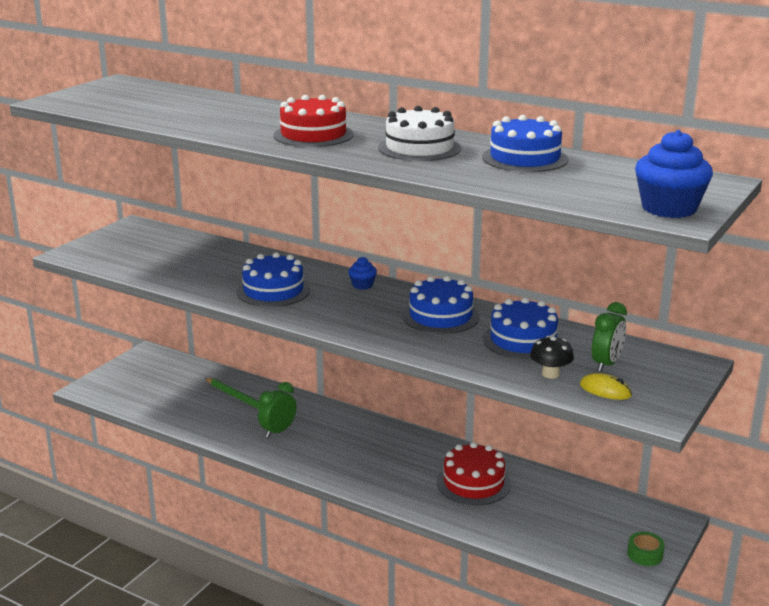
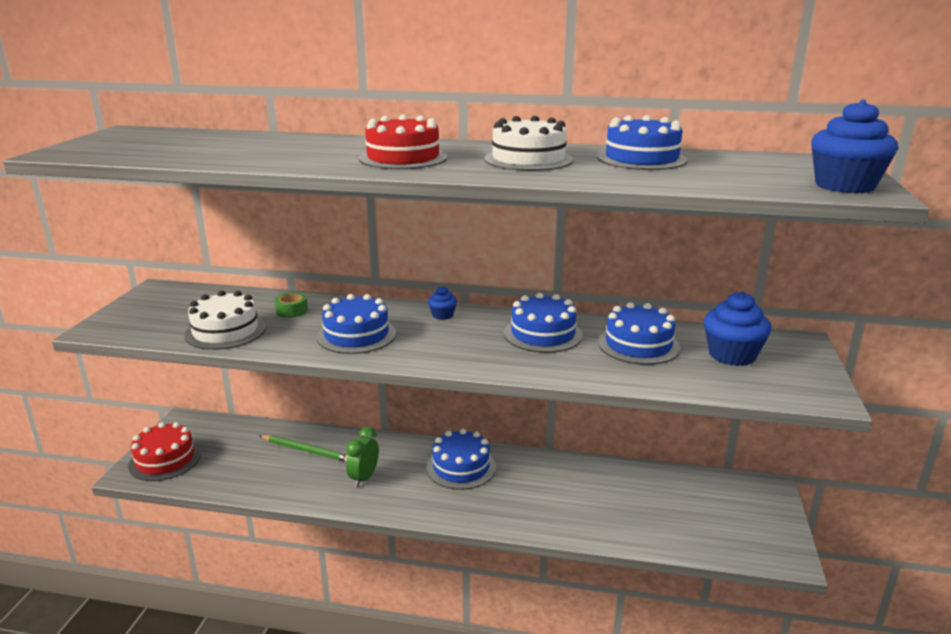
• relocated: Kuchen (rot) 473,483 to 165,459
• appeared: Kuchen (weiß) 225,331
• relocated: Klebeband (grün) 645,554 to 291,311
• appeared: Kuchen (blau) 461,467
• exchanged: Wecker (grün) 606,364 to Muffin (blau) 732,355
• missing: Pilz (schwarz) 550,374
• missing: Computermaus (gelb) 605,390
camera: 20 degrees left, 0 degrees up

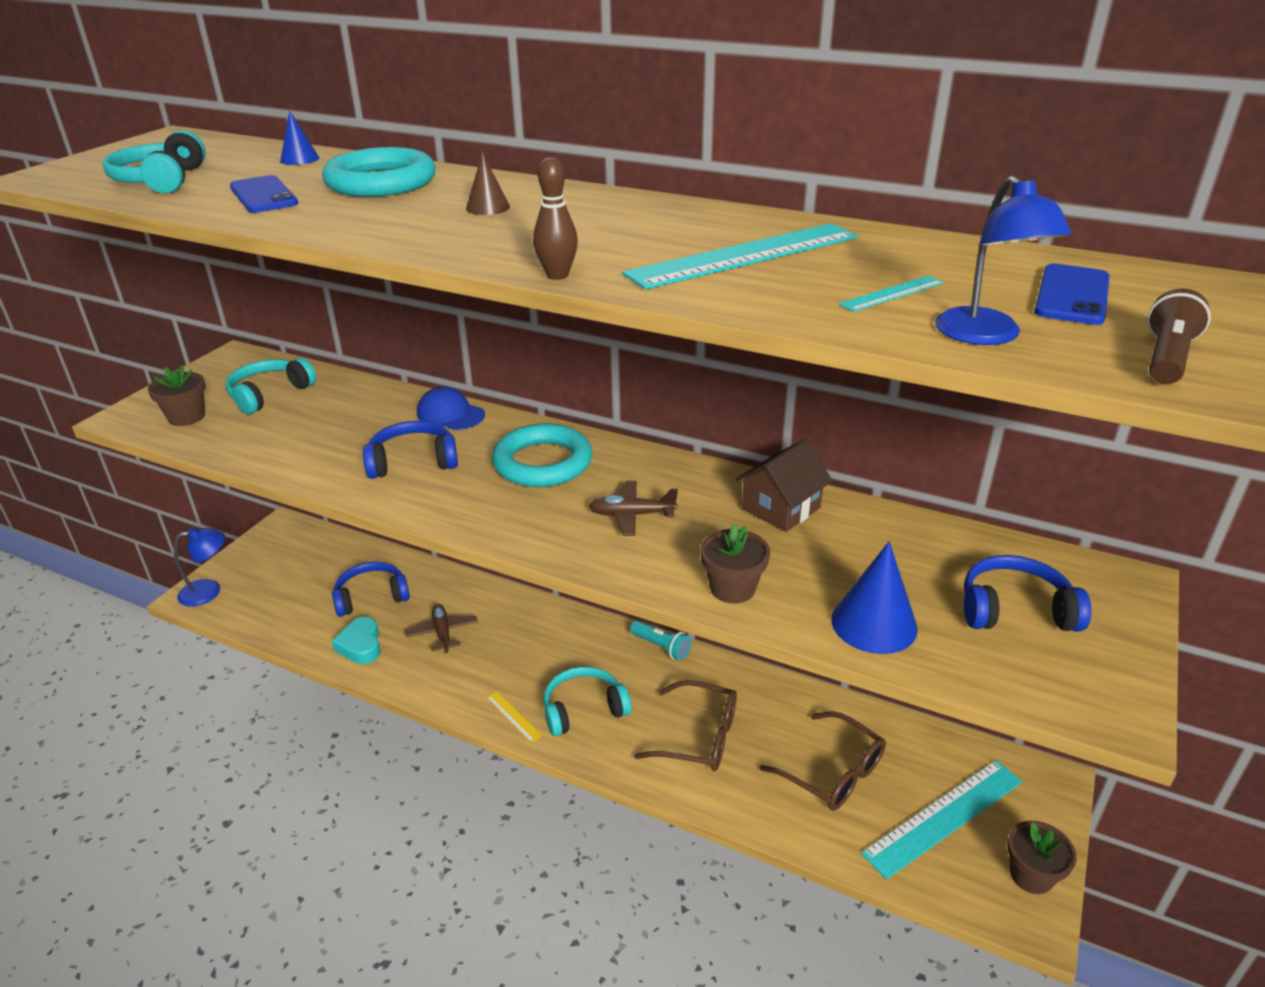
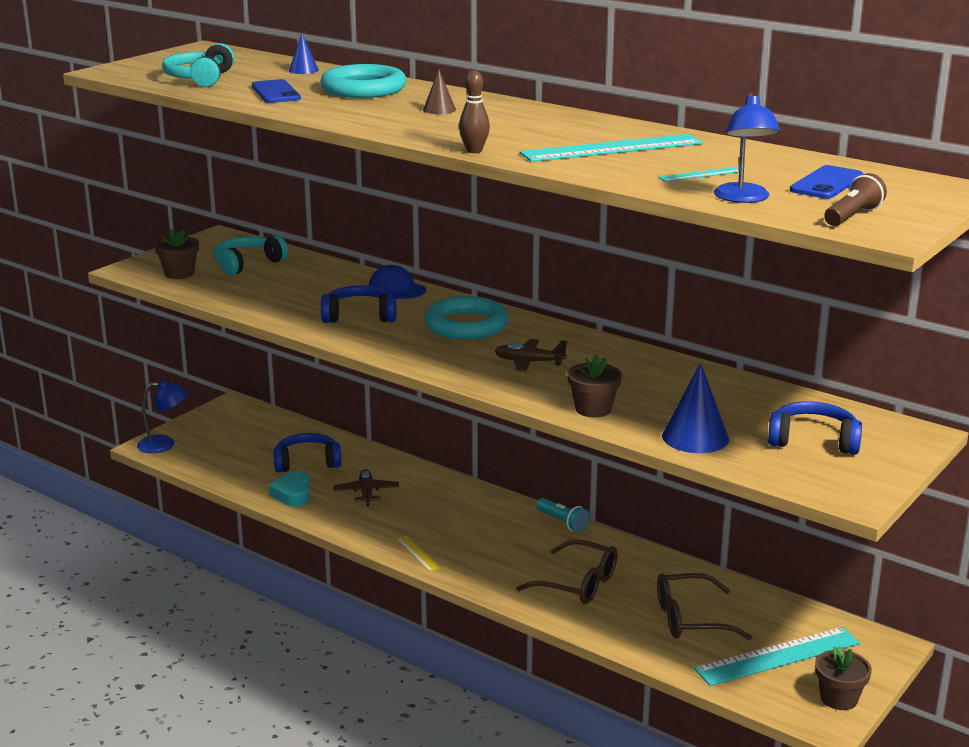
• spun: Brille (braun) 833,773 = 690,619 120 degrees clockwise
• missing: Kopfhörer (türkis) 584,709
• missing: Haus (braun) 781,508
camera: 10 degrees right, 10 degrees down

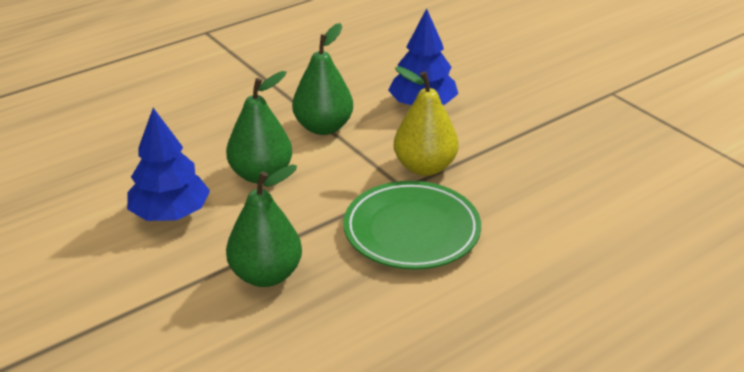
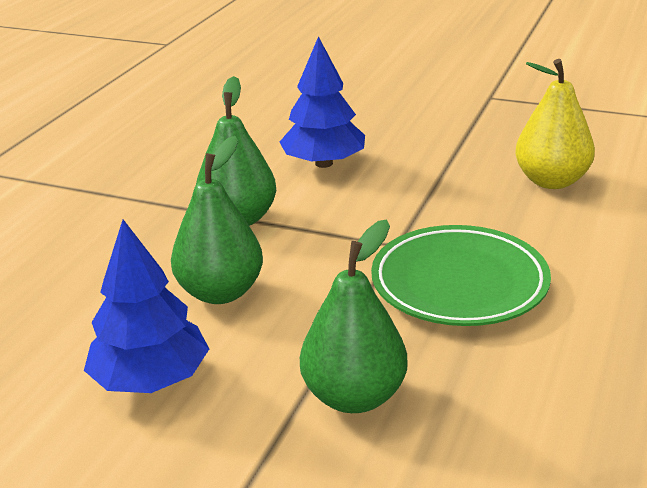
• relocated: Birne (gelb) 425,167 to 551,181
camera: 30 degrees left, 5 degrees down

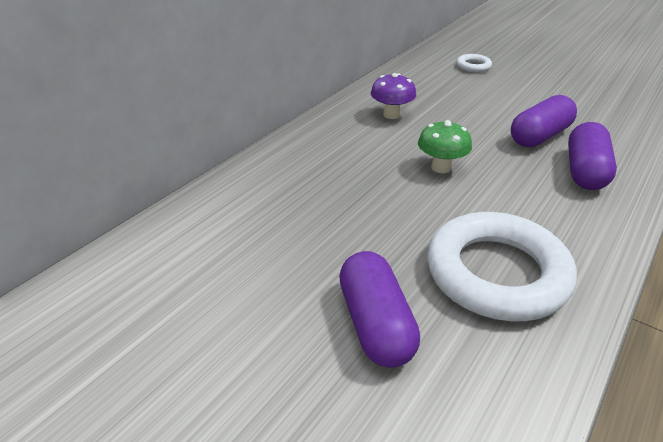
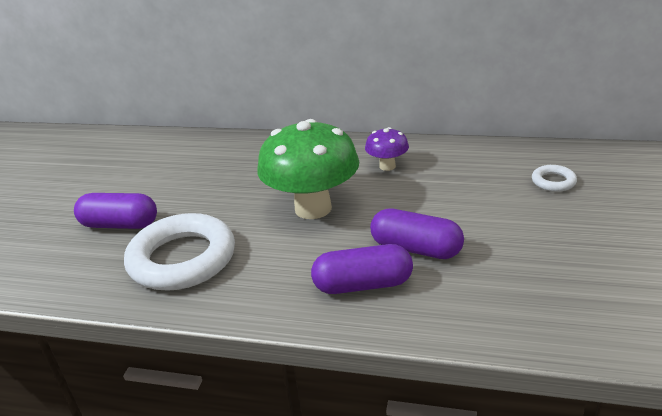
• spun: Kapsel (lila) 376,324 = 120,225 45 degrees clockwise
• size: Pilz (grün) 441,167 = 313,208 x2.08
camera: 70 degrees right, 5 degrees down

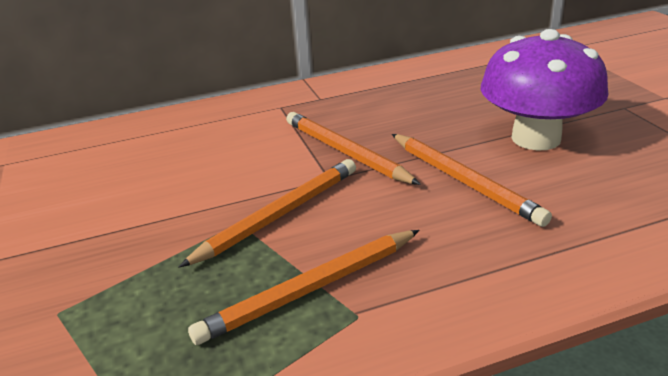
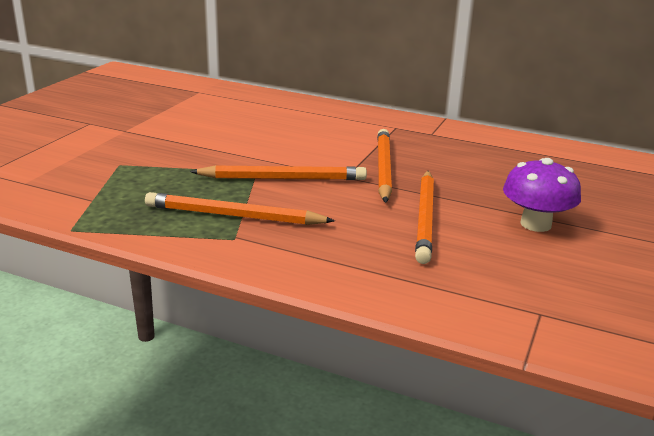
• size: Pilz (lila) 536,138 = 535,224 x0.64
camera: 40 degrees right, 5 degrees down

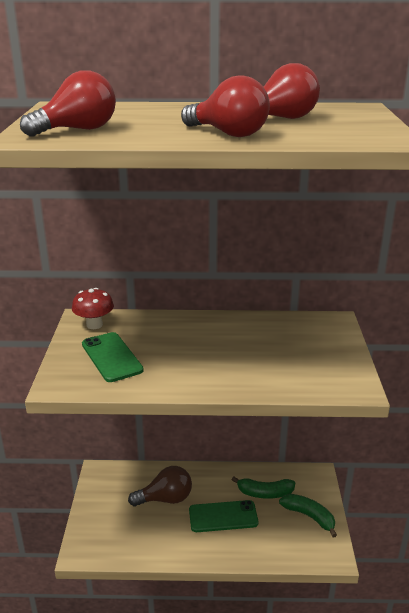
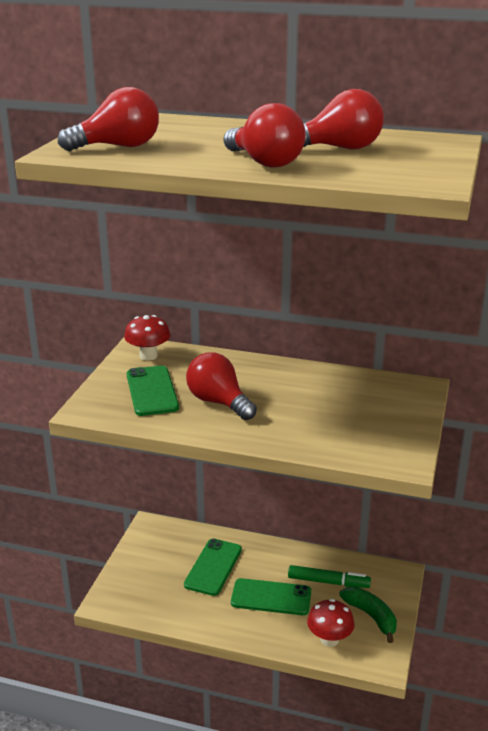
• exchanged: Glühbirne (braun) 165,499 to Handy (grün) 213,567
• appeared: Glühbirne (rot) 219,402
• exchanged: Banane (grün) 265,493 to Filzstift (grün) 328,582
• appeared: Pilz (rot) 329,639
camera: 15 degrees right, 0 degrees up

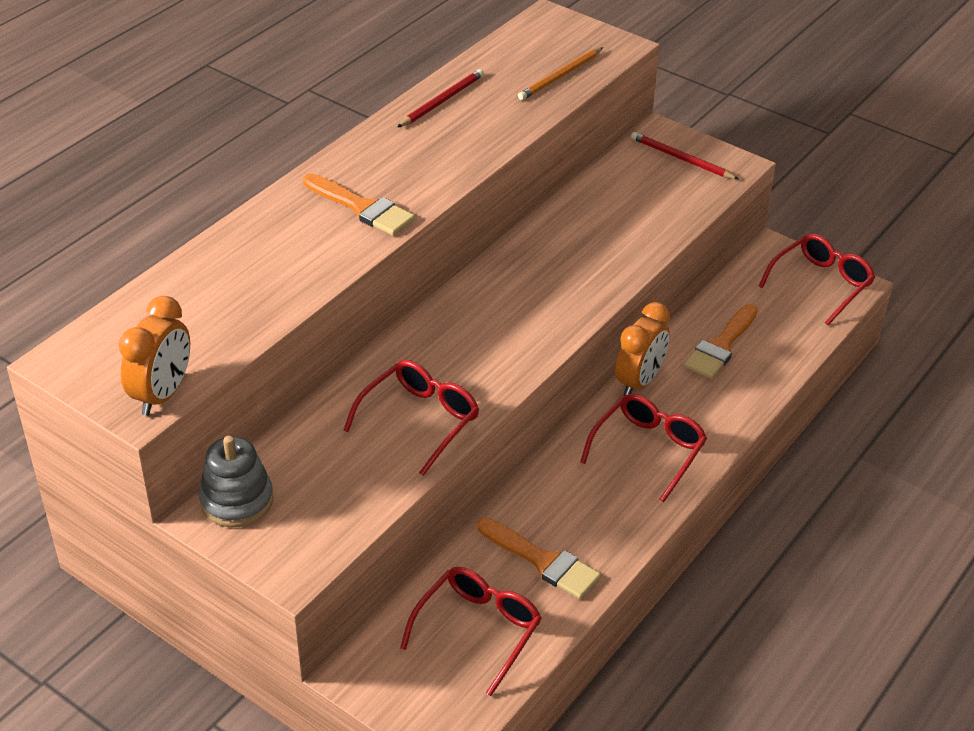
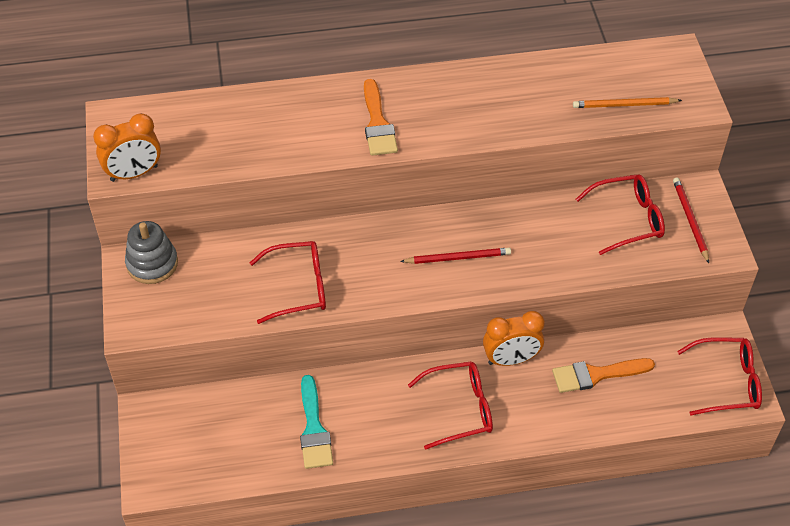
• colour: Pinsel (orange) 543,561 to Pinsel (türkis) 314,429
• relocated: Bleistift (rot) 442,101 to 458,258
• relocated: Brille (rot) 478,630 to 628,219
camera: 45 degrees right, 10 degrees up

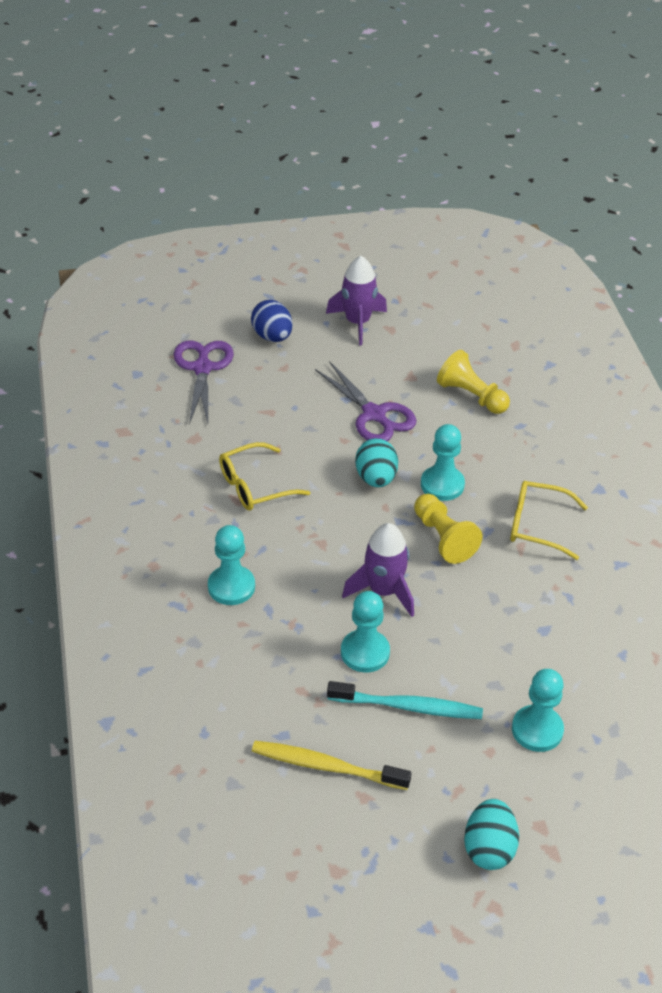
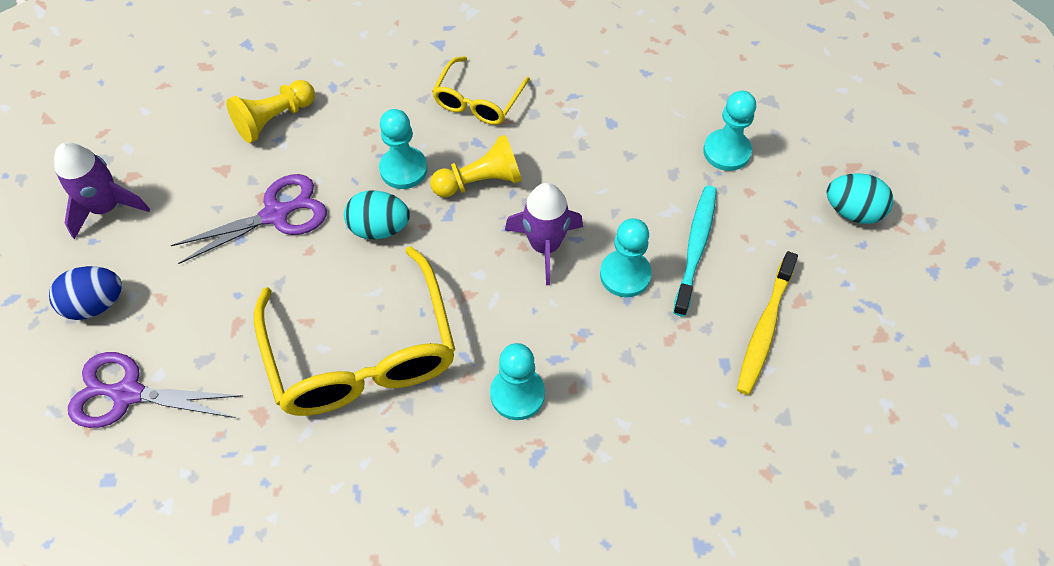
• size: Brille (gelb) 255,486 = 362,353 x1.87
camera: 80 degrees left, 15 degrees up

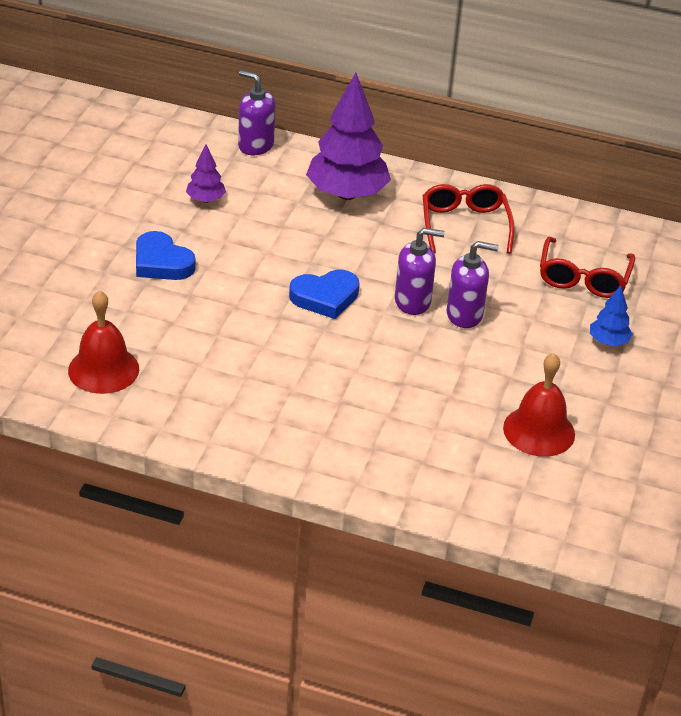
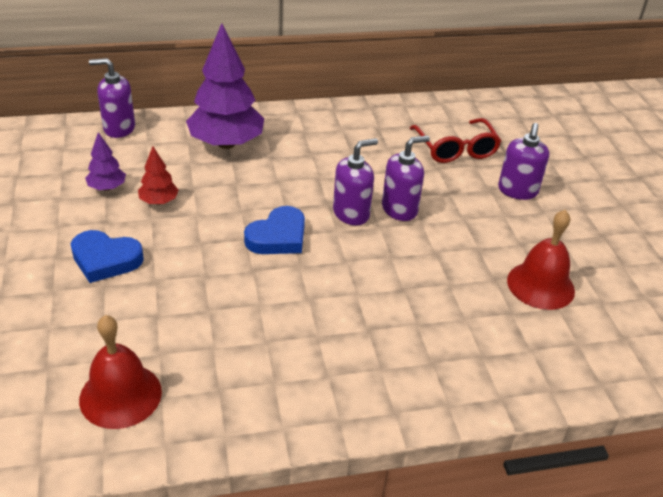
• appeared: Baum (rot) 159,201
• exchanged: Baum (blau) 608,341 to Seifenspender (lila) 517,191
• missing: Brille (rot) 464,225
camera: 30 degrees left, 0 degrees up

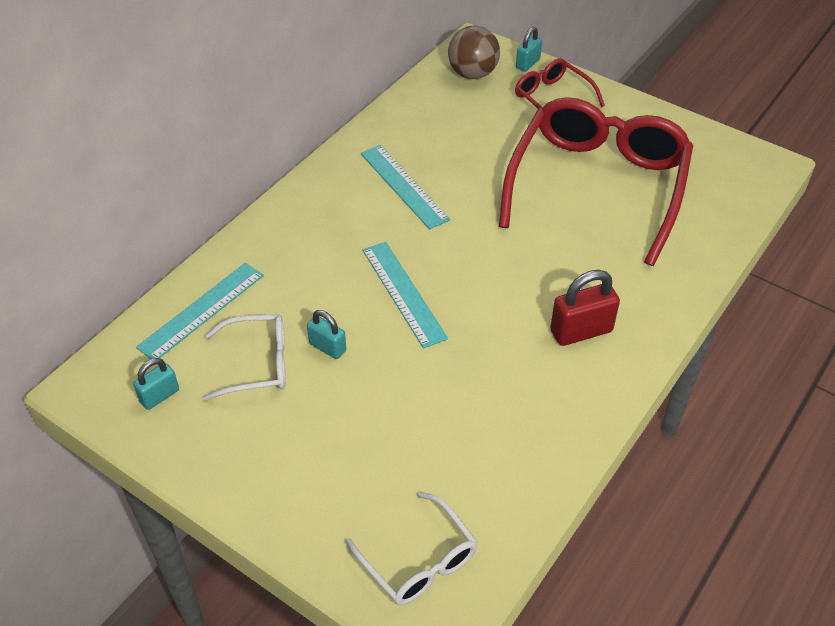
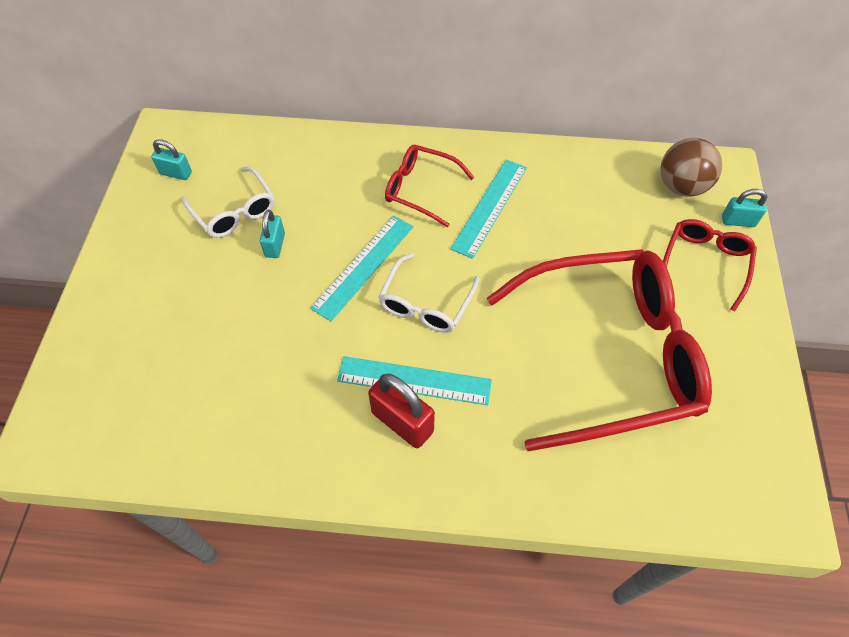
• relocated: Lineal (türkis) 202,311 to 414,381
• relocated: Brille (weiß) 418,561 to 425,304
• appeared: Brille (rot) 420,189
camera: 60 degrees right, 10 degrees up

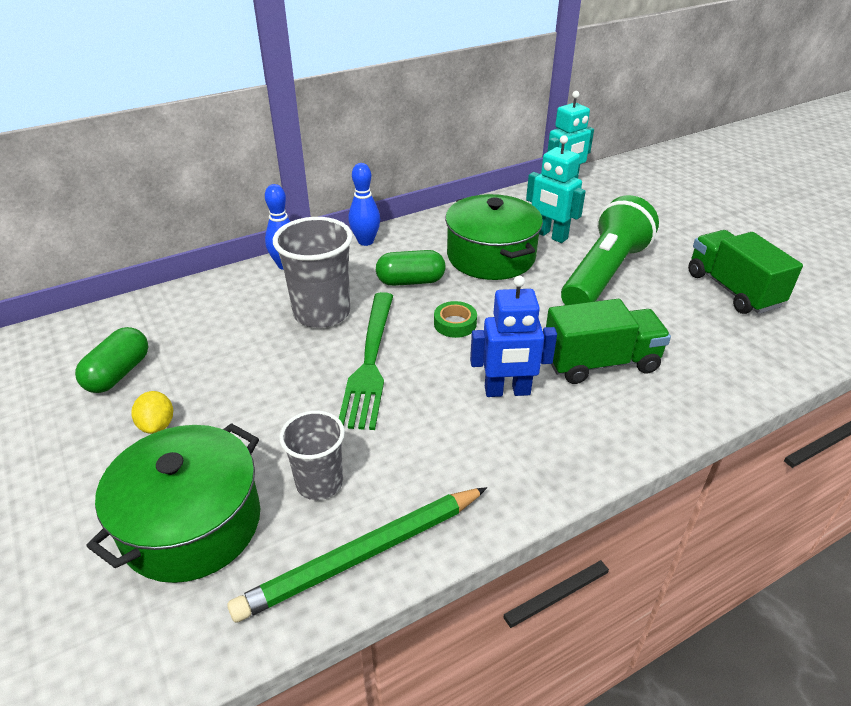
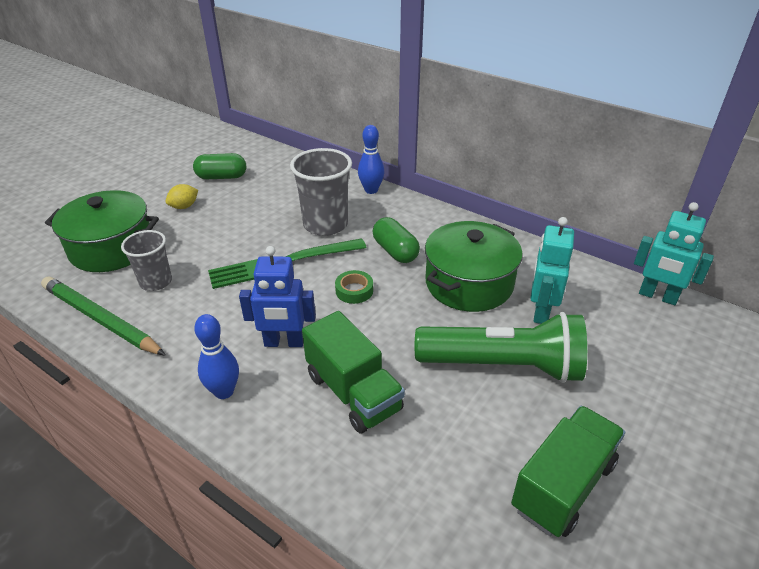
• relocated: Bowlingkegel (blau) 365,241 to 224,391
• spun: Roboter (blau) 507,391 = 284,342 60 degrees counterclockwise
camera: 65 degrees right, 0 degrees up

